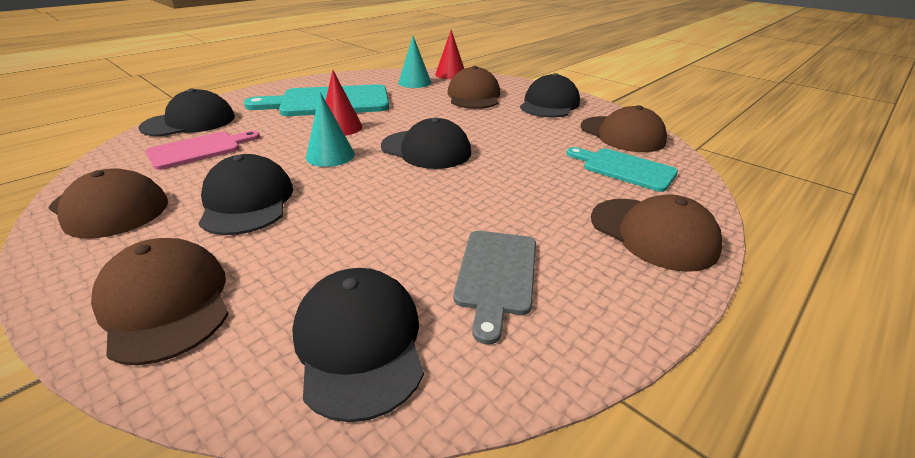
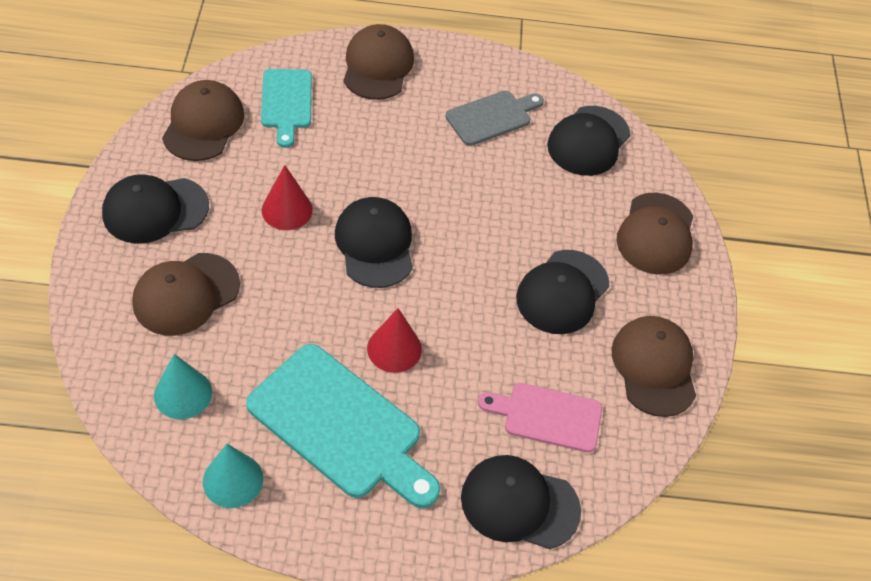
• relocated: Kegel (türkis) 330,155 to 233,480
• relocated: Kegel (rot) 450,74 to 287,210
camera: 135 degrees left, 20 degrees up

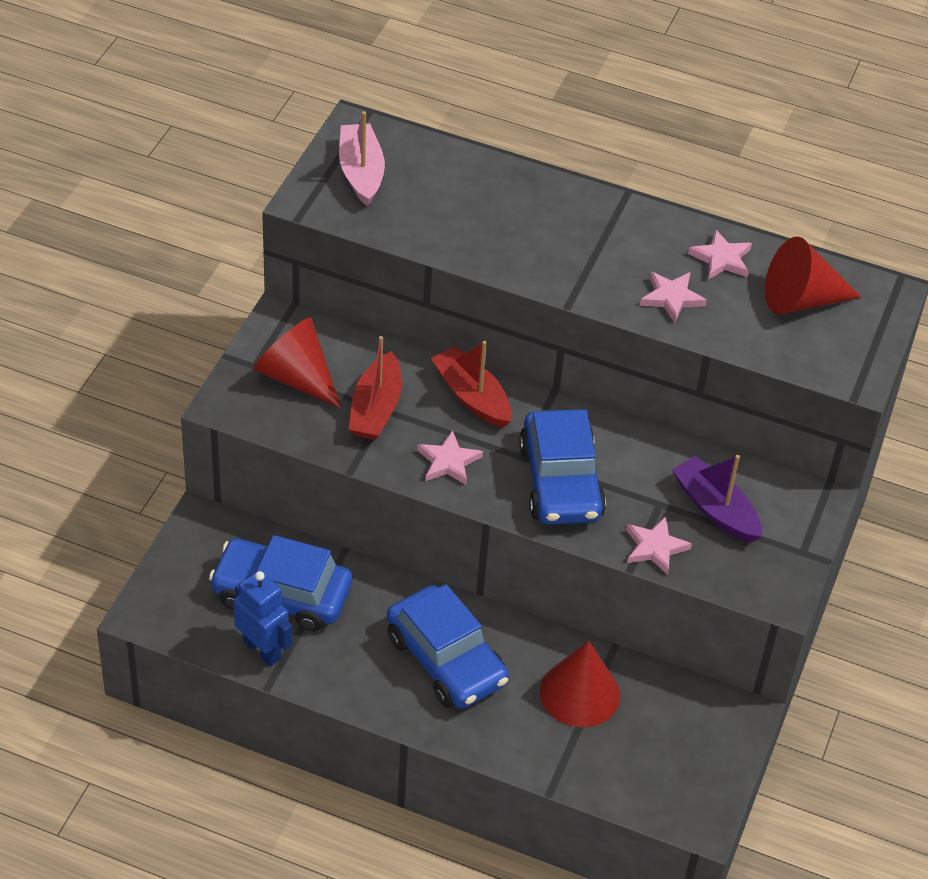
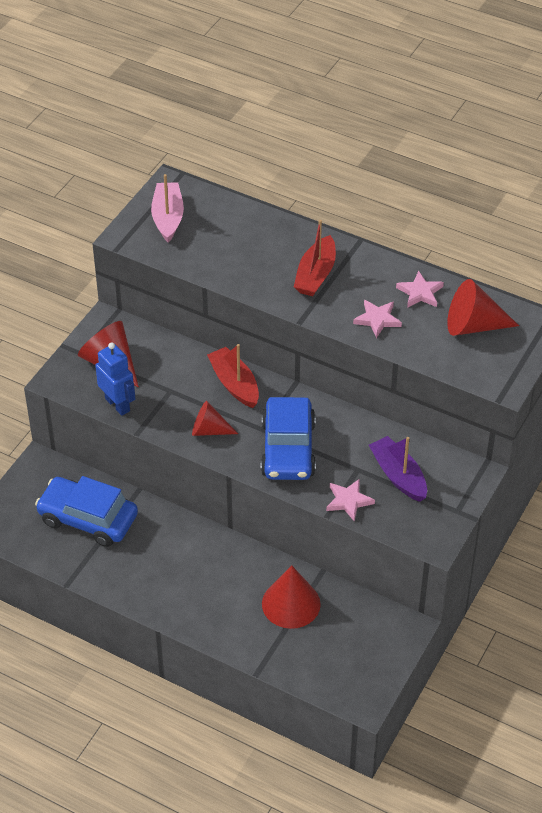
• relocated: Roboter (blau) 262,649 to 118,404
• exchanged: Stern (rosa) 448,462 to Kegel (rot) 209,430
• relocated: Boot (rot) 376,408 to 316,275
• missing: Auto (blau) 446,659
camera: 10 degrees right, 0 degrees up

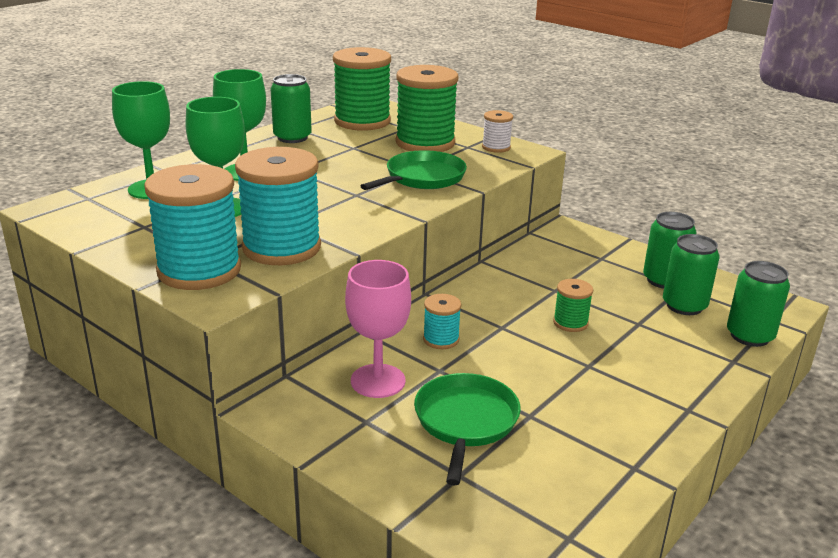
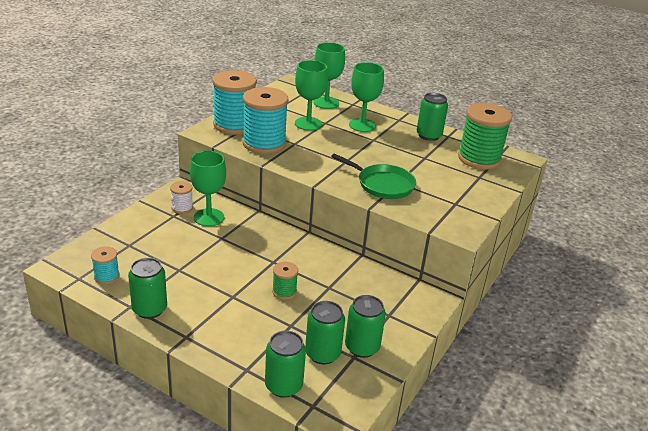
• relocated: Garnrolle (türkis) 441,339 to 106,276
• appeared: Dose (grün) 149,309
• relocated: Garnrolle (weiß) 496,147 to 182,208
• colour: Kelch (rosa) 378,381 to Kelch (grün) 209,217
• missing: Garnrolle (grün) 425,143
• missing: Pfanne (grün) 465,421
camera: 80 degrees right, 5 degrees up

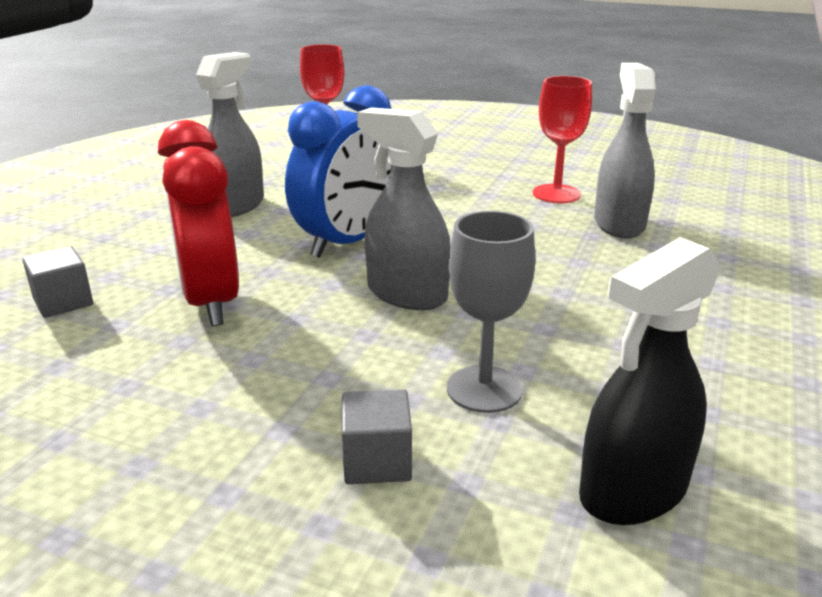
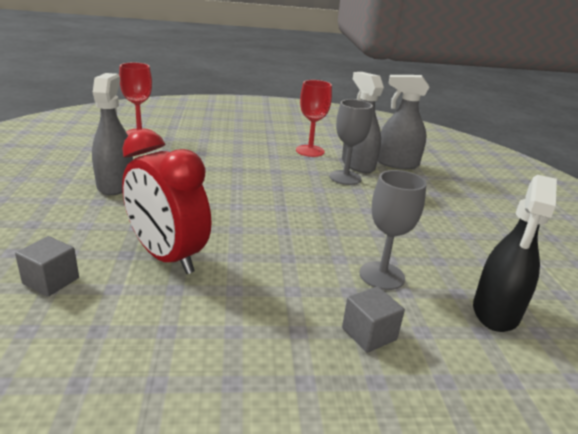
• appeared: Kelch (grau) 345,177
• relocated: Sprühflasche (grau) 406,294 to 397,163
• missing: Wecker (blau) 347,242
camera: 30 degrees left, 0 degrees up

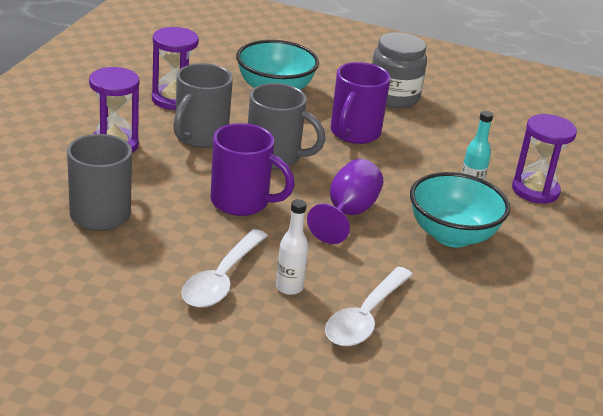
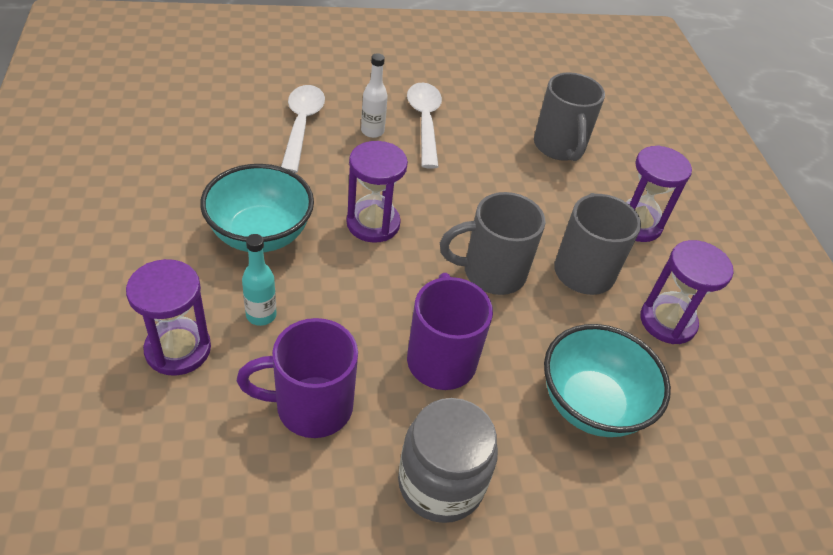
• relocated: Tasse (lila) 242,202 to 311,406
• exchanged: Kelch (lila) 347,213 to Sanduhr (lila) 373,223
camera: 150 degrees right, 15 degrees up

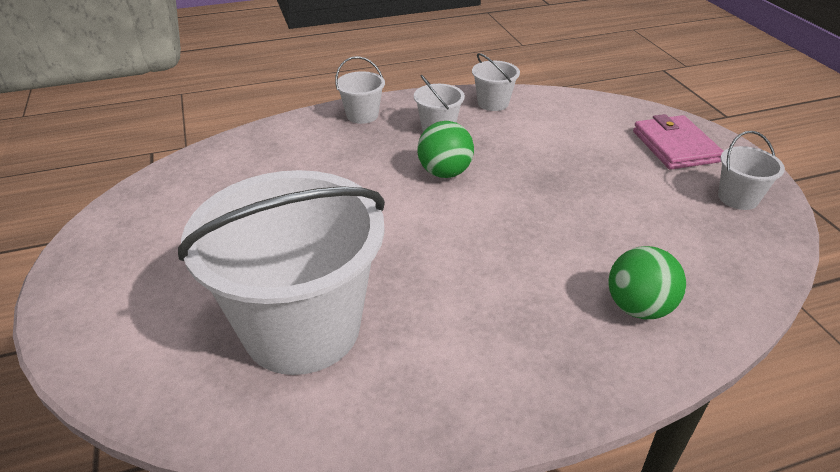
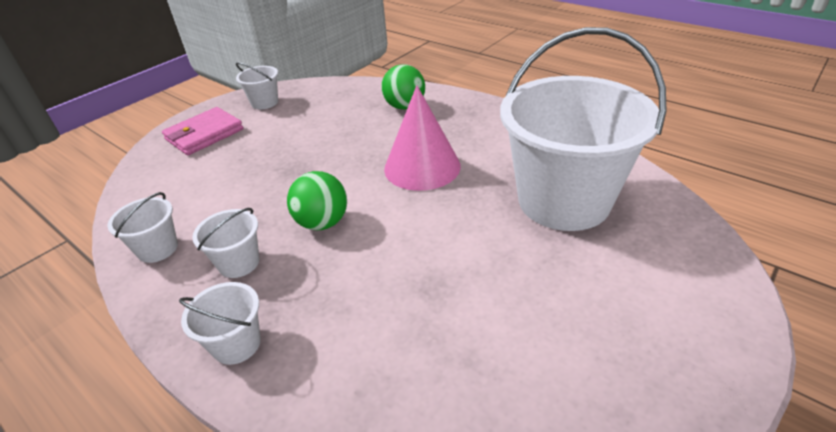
• appeared: Kegel (rosa) 422,167
camera: 120 degrees left, 0 degrees up

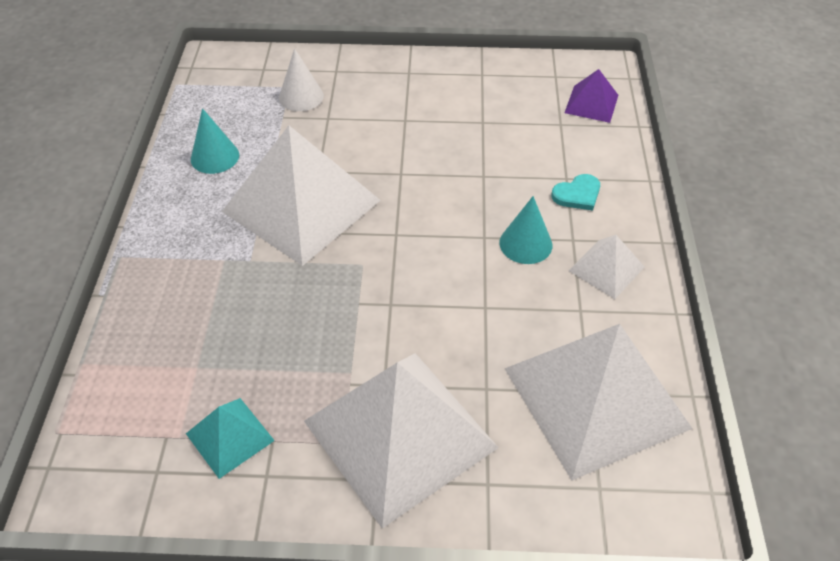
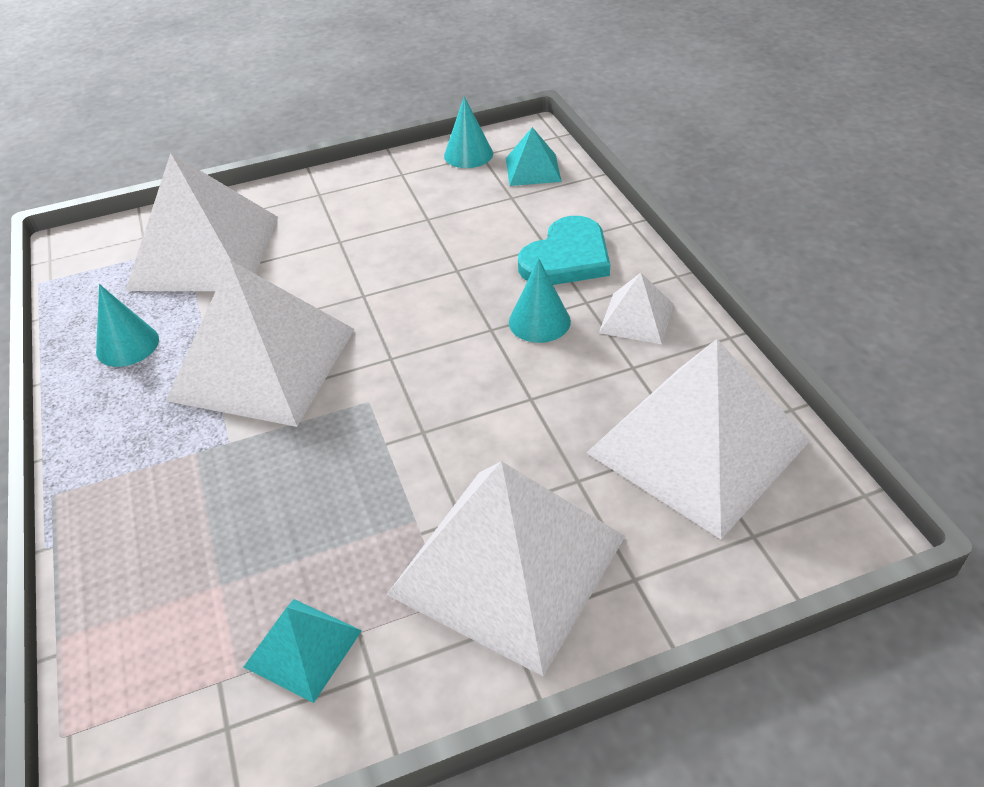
• exchanged: Kegel (weiß) 301,96 to Pyramide (weiß) 204,252
• appeared: Kegel (türkis) 468,154
• colour: Pyramide (lila) 591,104 to Pyramide (türkis) 533,169
• size: Herz (türkis) 577,194 = 567,257 x1.76
camera: 20 degrees left, 5 degrees down

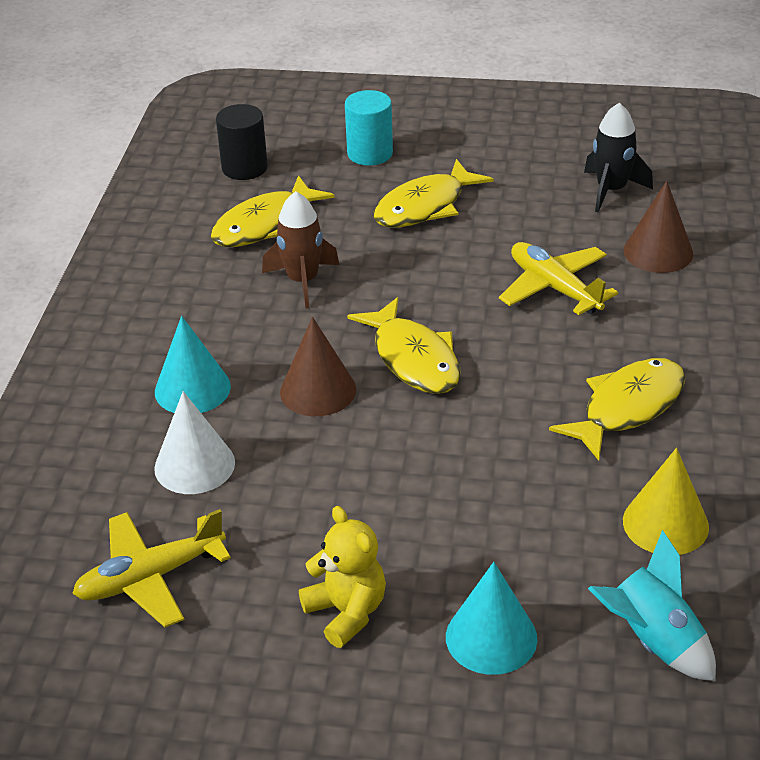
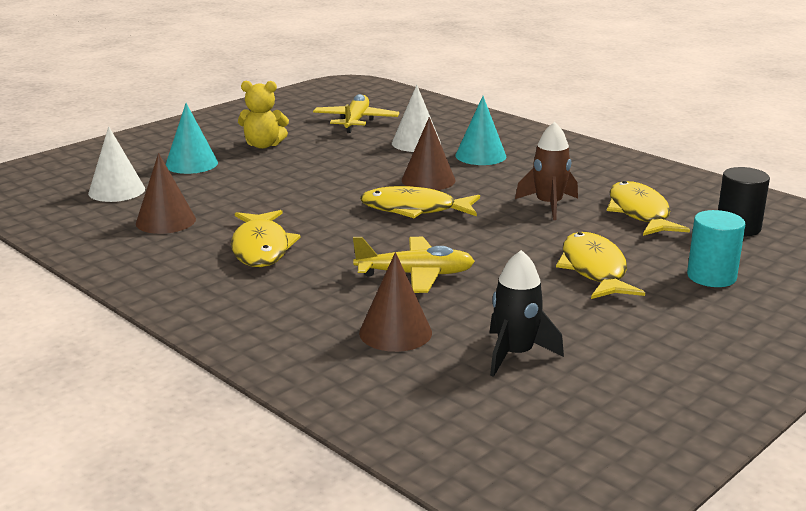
• exchanged: Rakete (türkis) 653,640 to Kegel (weiß) 116,191
• colour: Kegel (gelb) 665,523 to Kegel (braun) 165,221
camera: 125 degrees right, 15 degrees down

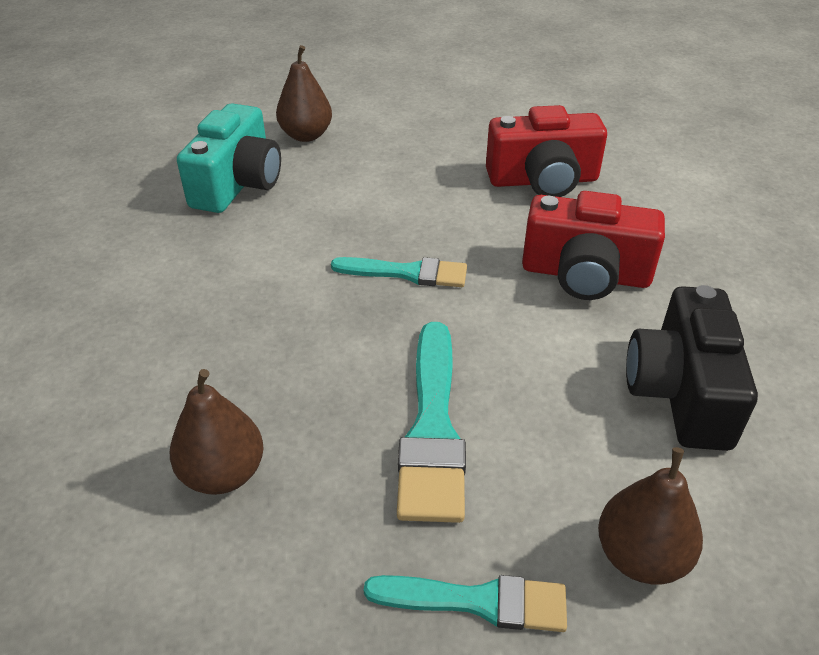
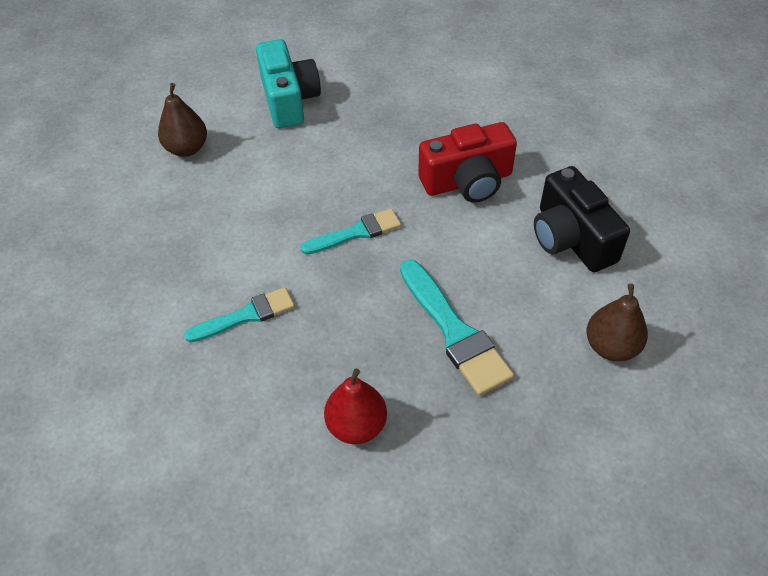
• relocated: Pinsel (türkis) 477,601 to 246,315
• relocated: Kamera (türkis) 238,184 to 289,100
• colour: Birne (braun) 223,474 to Birne (rot) 356,425
• missing: Kamera (rot) 543,180
camera: 30 degrees left, 10 degrees up

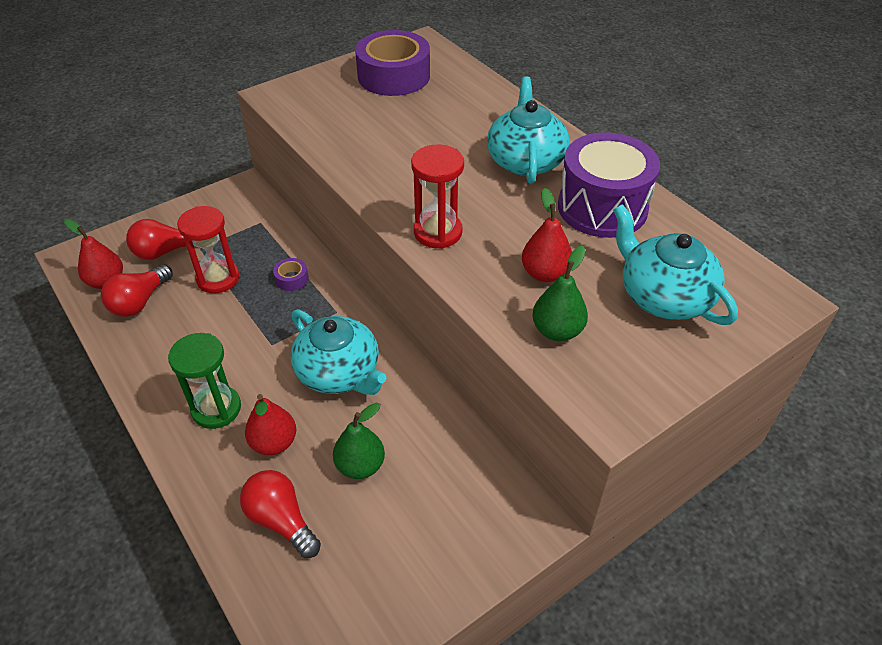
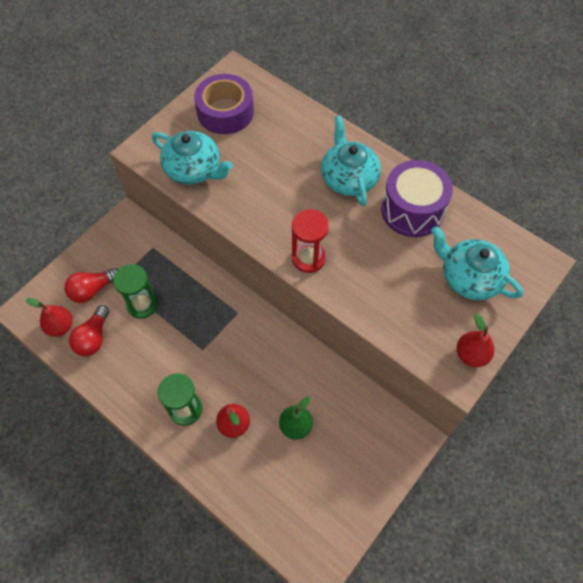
• colour: Sanduhr (rot) 218,278 to Sanduhr (grün) 142,304
• relocated: Teekanne (türkis) 339,372 to 194,169
• relocated: Birne (rot) 544,273 to 471,354
• missing: Glühbirne (rot) 281,520
• missing: Klebeband (lila) 292,279
• missing: Birne (grün) 557,330
camera: 15 degrees left, 15 degrees up

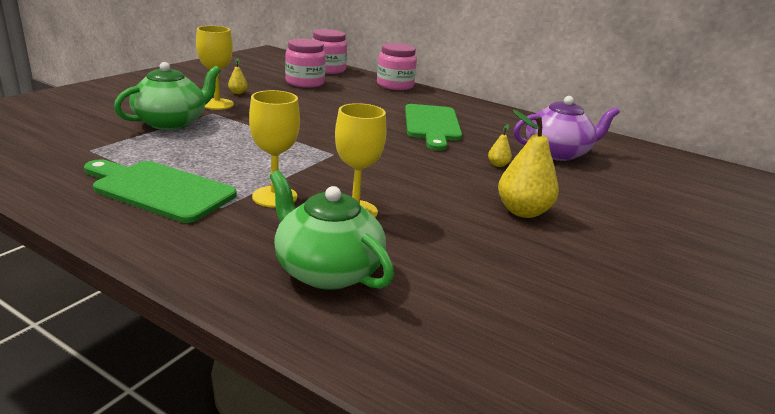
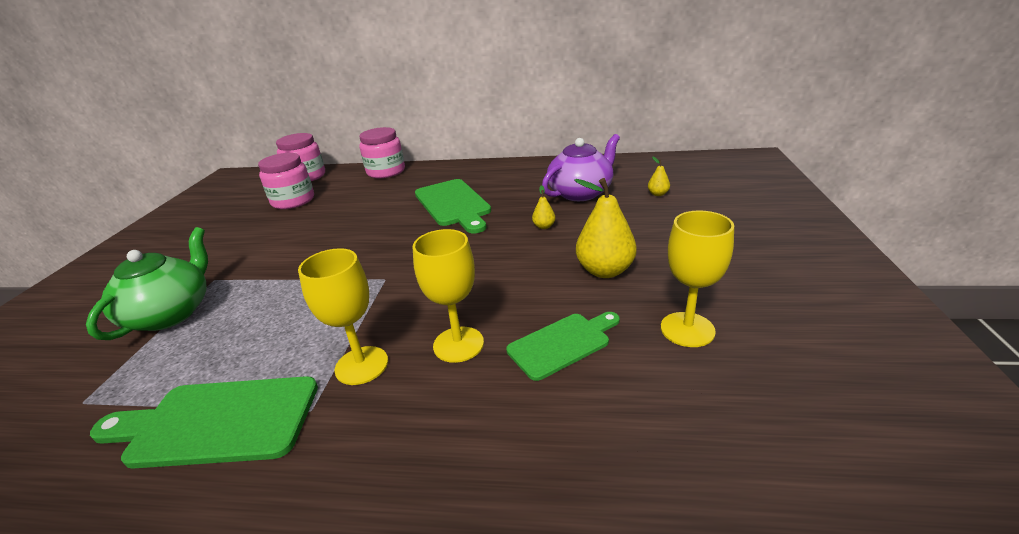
• appeared: Schneidebrett (grün) 562,344
• relocated: Birne (gelb) 238,93 to 658,194
• relocated: Kelch (gelb) 217,104 to 687,329
• missing: Teekanne (grün) 327,270
camera: 20 degrees left, 5 degrees up

